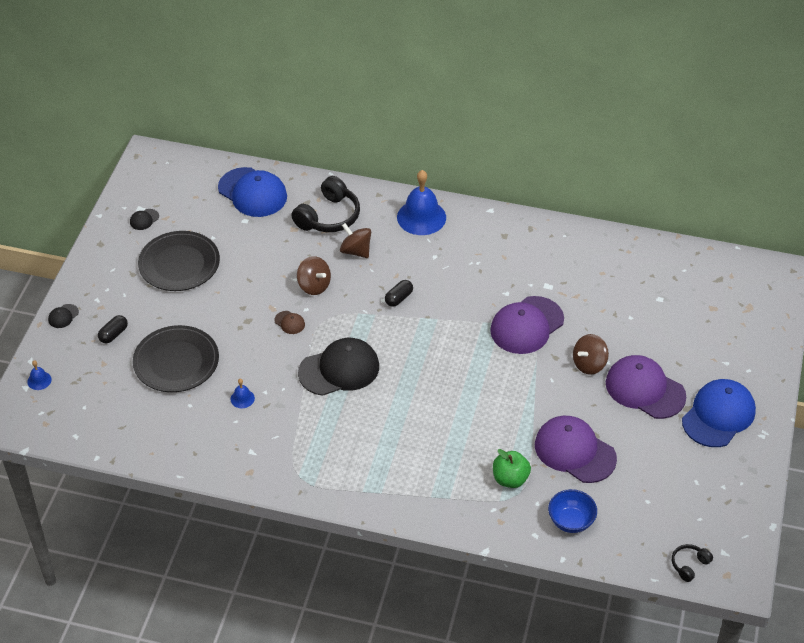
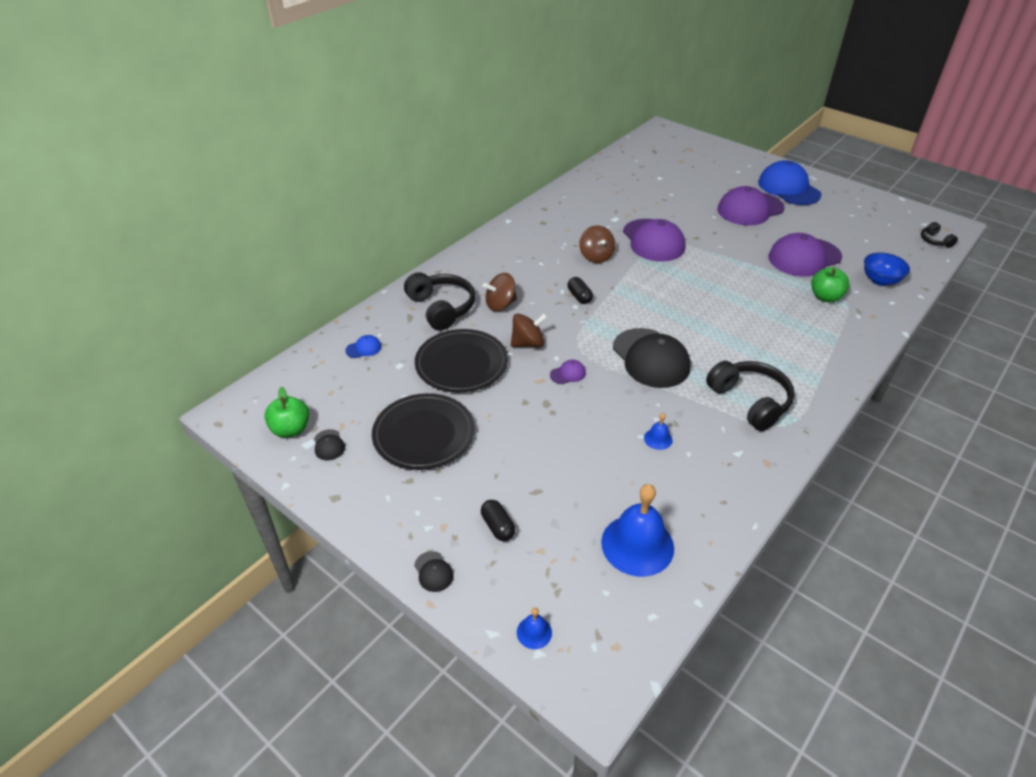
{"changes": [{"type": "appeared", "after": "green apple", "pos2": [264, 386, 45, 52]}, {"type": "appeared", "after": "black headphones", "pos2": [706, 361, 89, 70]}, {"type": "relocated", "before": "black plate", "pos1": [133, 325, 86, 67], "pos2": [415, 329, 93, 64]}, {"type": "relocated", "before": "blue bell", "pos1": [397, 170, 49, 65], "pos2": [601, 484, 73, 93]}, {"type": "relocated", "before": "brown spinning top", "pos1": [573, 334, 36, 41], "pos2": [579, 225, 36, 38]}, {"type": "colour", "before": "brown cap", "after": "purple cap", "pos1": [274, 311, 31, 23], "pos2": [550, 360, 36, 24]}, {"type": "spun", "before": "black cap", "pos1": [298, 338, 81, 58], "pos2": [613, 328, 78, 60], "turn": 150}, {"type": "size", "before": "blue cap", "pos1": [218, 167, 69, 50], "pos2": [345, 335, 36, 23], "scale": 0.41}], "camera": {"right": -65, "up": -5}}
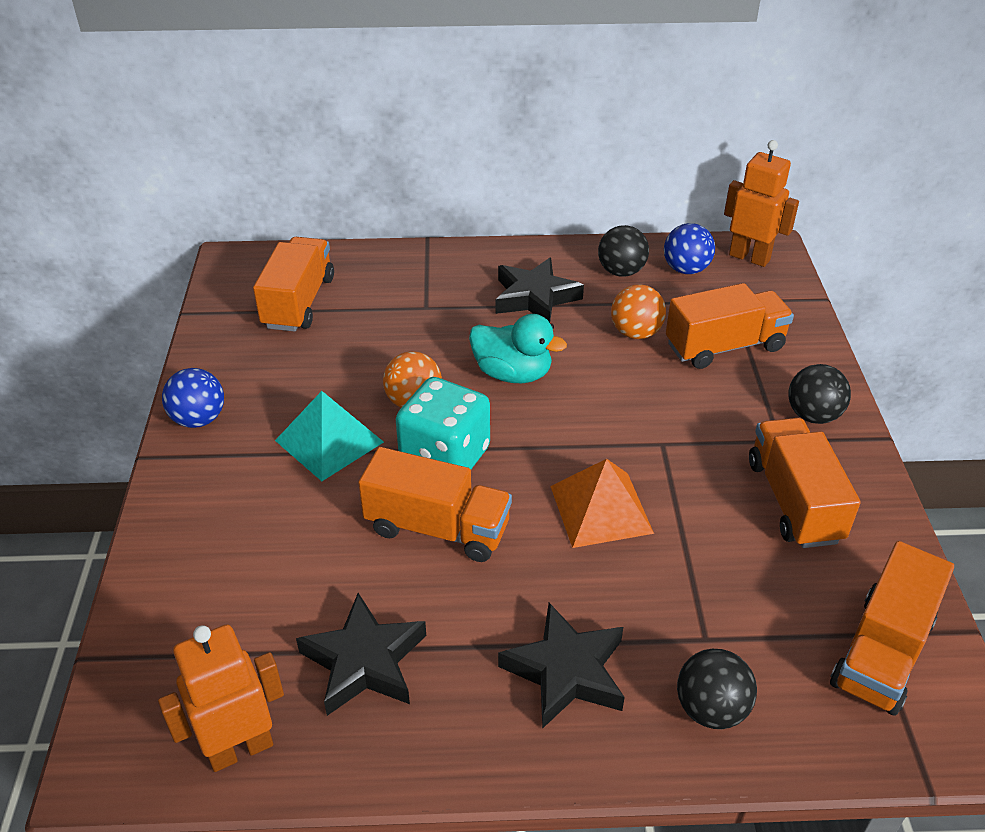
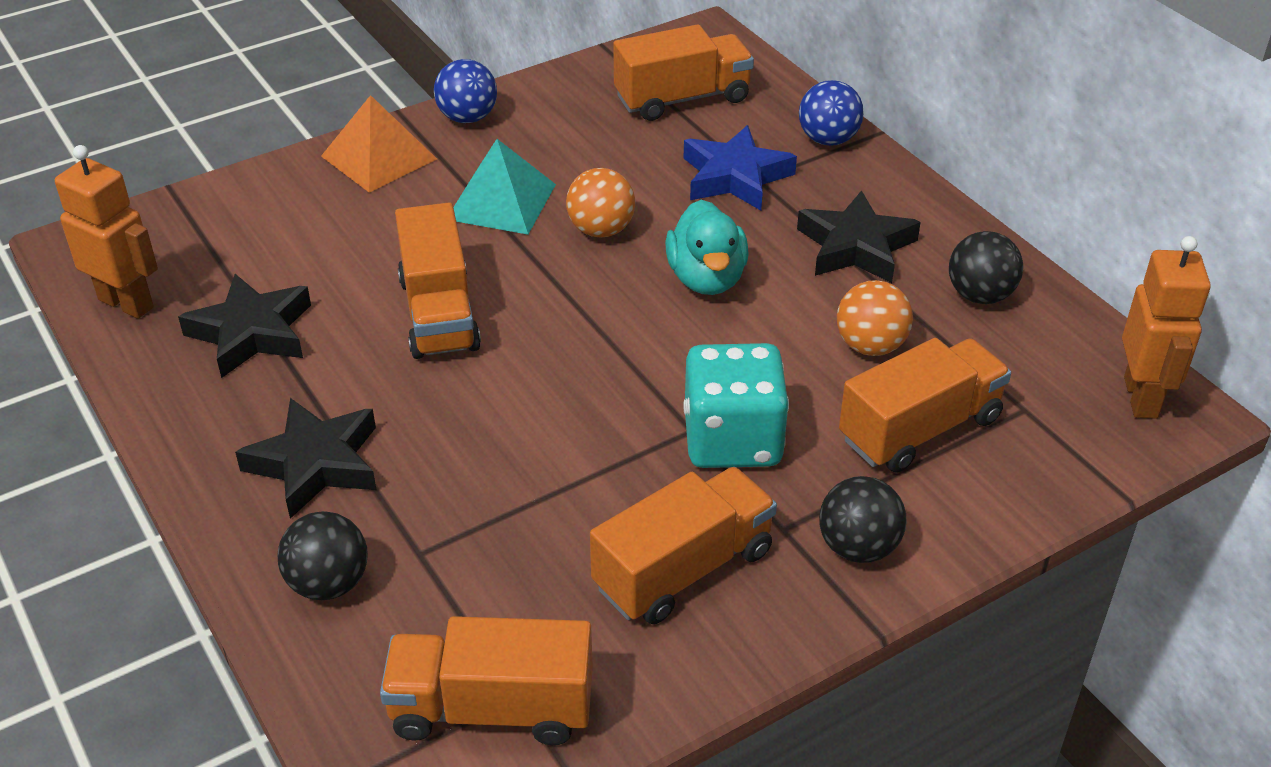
{"changes": [{"type": "appeared", "after": "blue star", "pos2": [683, 125, 114, 86]}, {"type": "relocated", "before": "turquoise dice", "pos1": [396, 377, 94, 92], "pos2": [683, 343, 106, 125]}, {"type": "relocated", "before": "orange pyramid", "pos1": [550, 459, 104, 89], "pos2": [321, 95, 116, 98]}, {"type": "relocated", "before": "blue ball", "pos1": [664, 223, 51, 51], "pos2": [799, 80, 65, 66]}, {"type": "spun", "before": "orange truck", "pos1": [666, 283, 128, 86], "pos2": [839, 338, 172, 135], "turn": -75}], "camera": {"right": 60, "up": 0}}
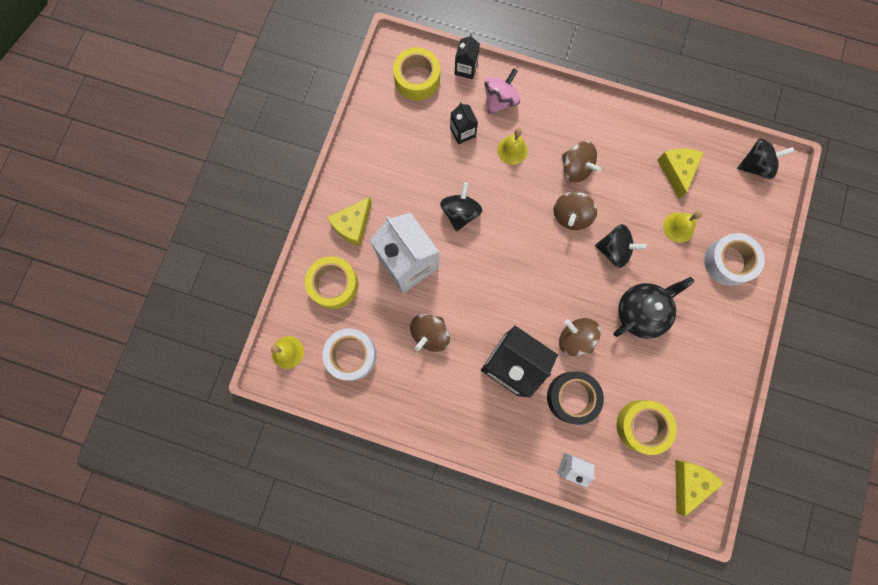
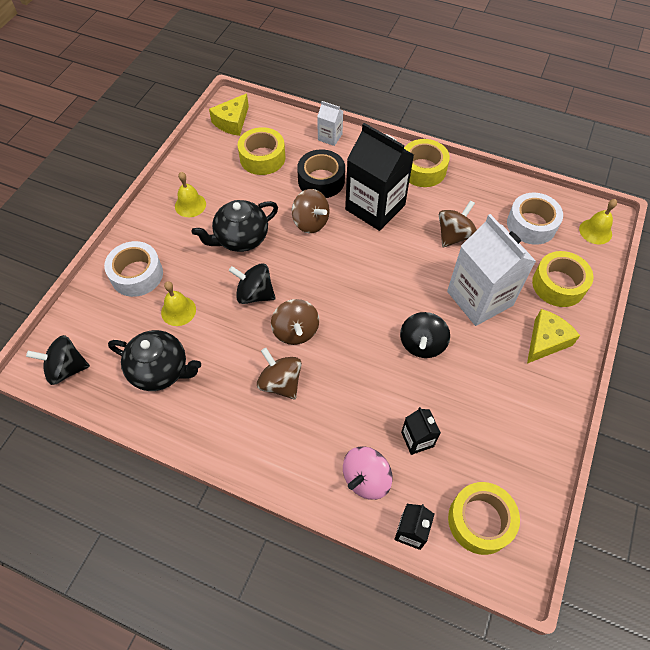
{"changes": [{"type": "appeared", "after": "yellow tape", "pos2": [404, 139, 46, 48]}, {"type": "relocated", "before": "yellow bell", "pos1": [497, 128, 31, 37], "pos2": [175, 172, 31, 45]}, {"type": "exchanged", "before": "yellow cheese", "after": "black teapot", "pos1": [657, 149, 46, 50], "pos2": [108, 330, 93, 61]}, {"type": "spun", "before": "brown spinning top", "pos1": [553, 191, 44, 39], "pos2": [271, 299, 48, 46], "turn": 135}], "camera": {"right": -175, "up": -20}}
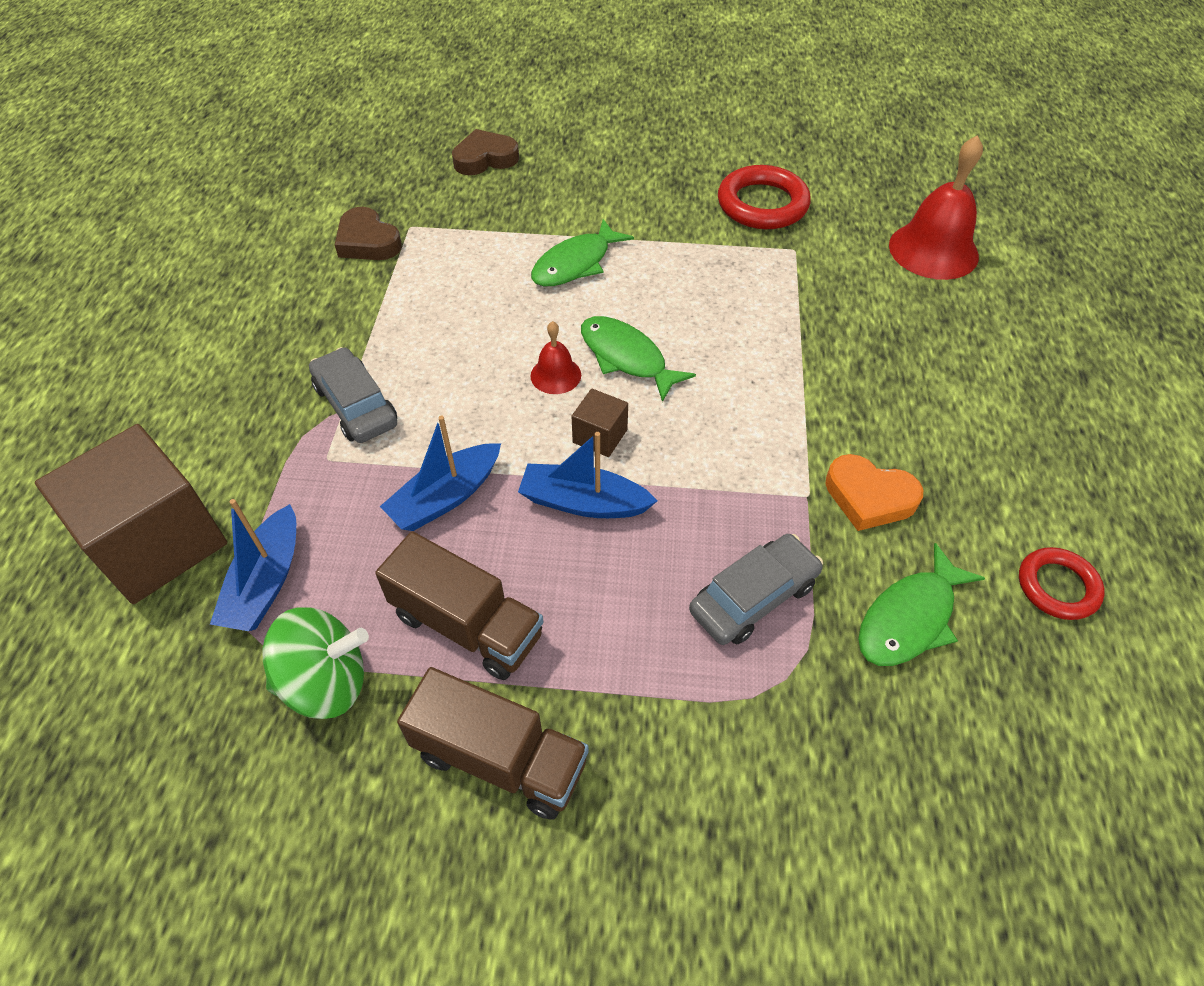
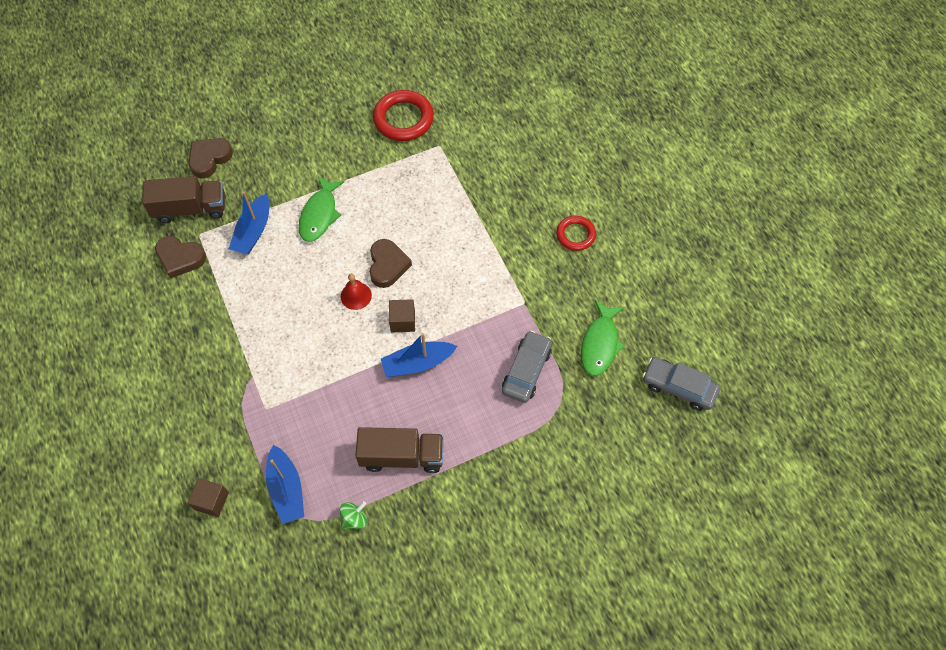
{"changes": [{"type": "missing", "before": "orange heart", "pos1": [825, 454, 98, 77]}, {"type": "missing", "before": "red bell", "pos1": [889, 135, 94, 145]}, {"type": "relocated", "before": "grey car", "pos1": [309, 347, 88, 96], "pos2": [643, 357, 77, 54]}, {"type": "relocated", "before": "blue boat", "pos1": [380, 415, 121, 116], "pos2": [229, 191, 40, 63]}, {"type": "relocated", "before": "brown truck", "pos1": [397, 667, 192, 153], "pos2": [142, 176, 83, 47]}, {"type": "relocated", "before": "red ring", "pos1": [1019, 547, 86, 73], "pos2": [556, 216, 40, 35]}, {"type": "exchanged", "before": "green fish", "after": "brown heart", "pos1": [581, 316, 115, 86], "pos2": [370, 239, 42, 49]}, {"type": "size", "before": "brown cube", "pos1": [35, 424, 192, 180], "pos2": [187, 478, 42, 39], "scale": 0.44}, {"type": "size", "before": "green spinning top", "pos1": [262, 607, 107, 112], "pos2": [340, 501, 27, 28], "scale": 0.53}], "camera": {"right": -30, "up": 10}}
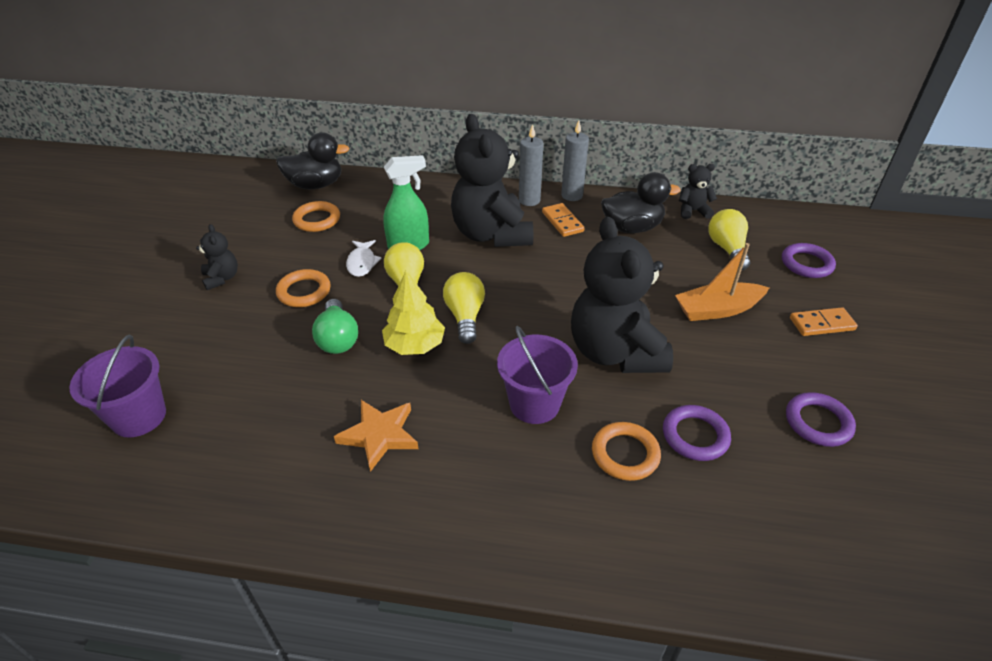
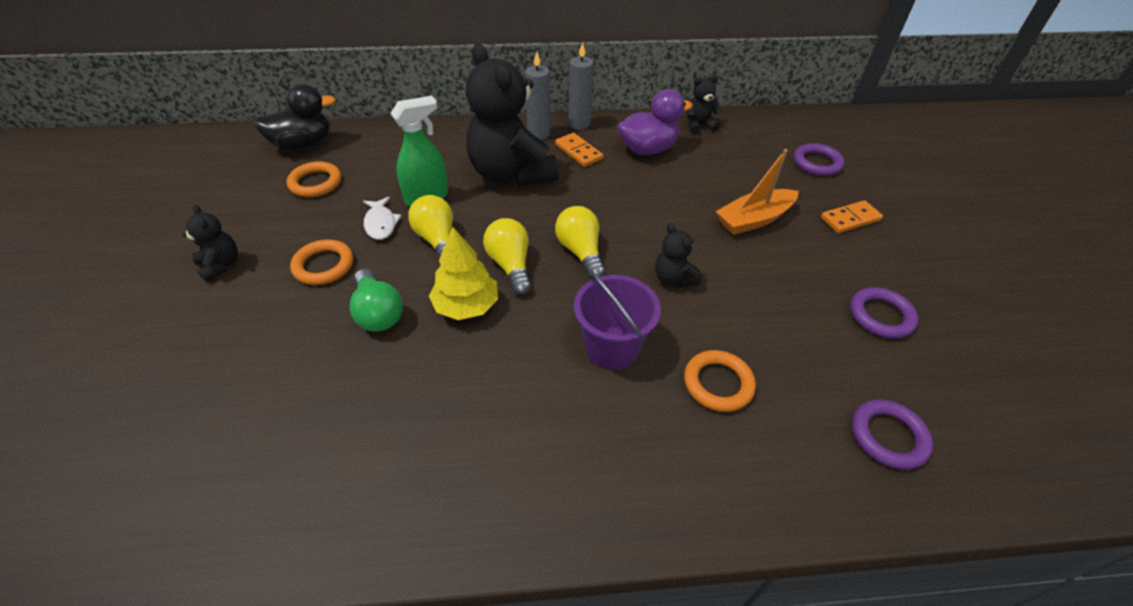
{"changes": [{"type": "missing", "before": "purple bucket", "pos1": [69, 335, 97, 103]}, {"type": "missing", "before": "orange star", "pos1": [334, 400, 85, 72]}, {"type": "relocated", "before": "purple ring", "pos1": [663, 405, 68, 56], "pos2": [852, 400, 81, 70]}, {"type": "relocated", "before": "yellow light bulb", "pos1": [708, 209, 43, 61], "pos2": [555, 206, 50, 74]}, {"type": "colour", "before": "black duck", "after": "purple duck", "pos1": [601, 172, 80, 61], "pos2": [617, 89, 76, 66]}, {"type": "size", "before": "black teddy bear", "pos1": [571, 217, 102, 156], "pos2": [655, 223, 46, 65], "scale": 0.44}], "camera": {"right": -15, "up": 5}}
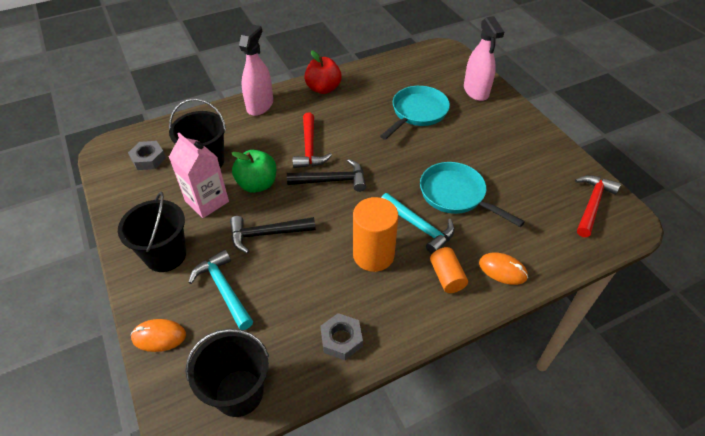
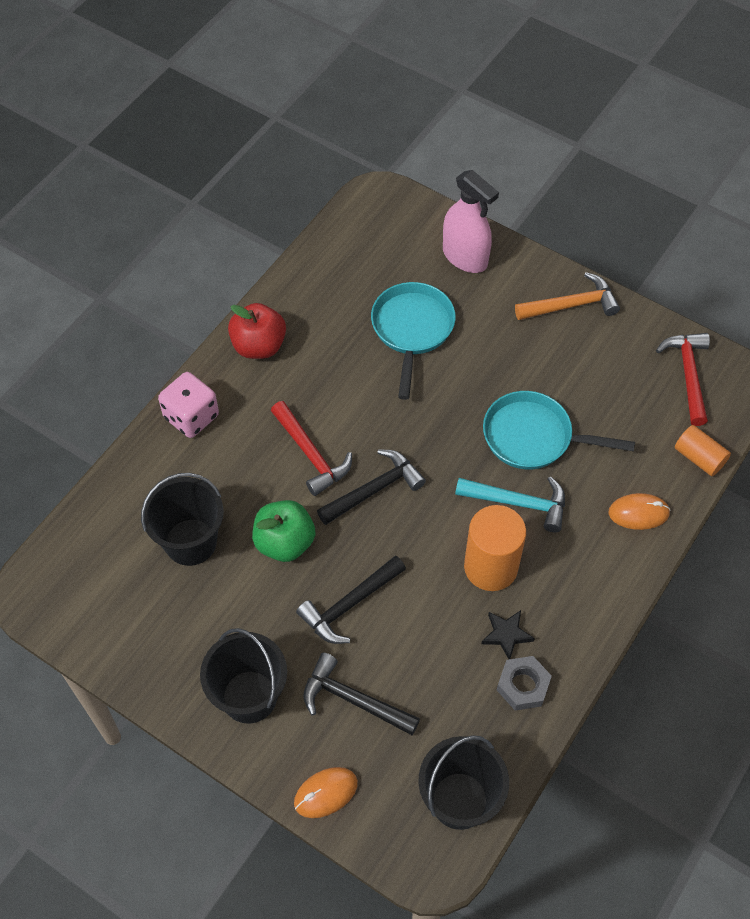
{"changes": [{"type": "missing", "before": "grey nut", "pos1": [128, 141, 38, 29]}, {"type": "missing", "before": "pink carton", "pos1": [169, 133, 60, 85]}, {"type": "appeared", "after": "black star", "pos2": [481, 610, 54, 49]}, {"type": "appeared", "after": "orange hammer", "pos2": [515, 272, 105, 48]}, {"type": "relocated", "before": "orange cylinder", "pos1": [430, 247, 38, 46], "pos2": [675, 425, 56, 51]}, {"type": "exchanged", "before": "pink spray bottle", "after": "pink dice", "pos1": [239, 25, 34, 91], "pos2": [158, 372, 61, 66]}, {"type": "colour", "before": "turquoise hammer", "after": "black hammer", "pos1": [188, 249, 65, 81], "pos2": [303, 652, 117, 83]}], "camera": {"right": -30, "up": 10}}
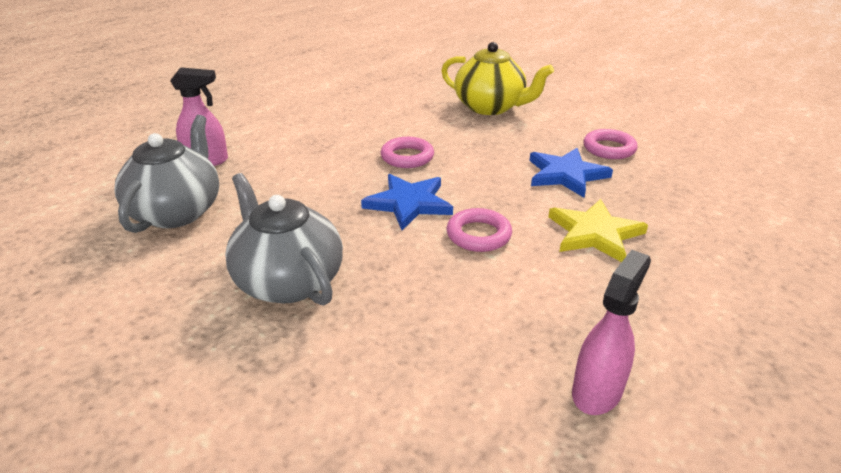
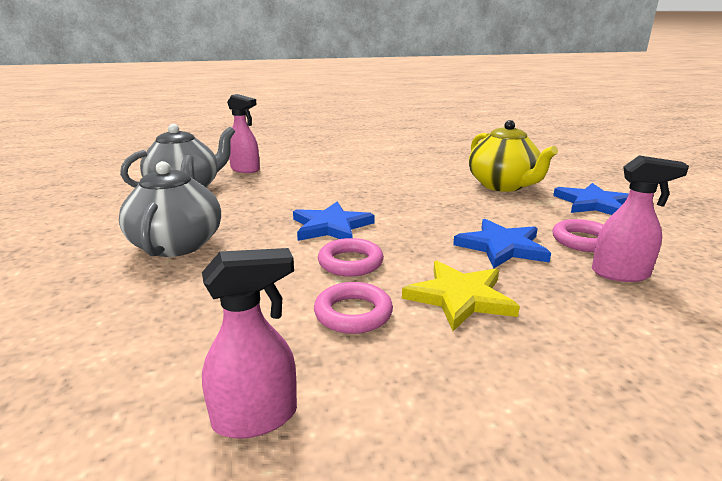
{"changes": [{"type": "appeared", "after": "blue star", "pos2": [553, 183, 76, 32]}, {"type": "appeared", "after": "pink spray bottle", "pos2": [592, 156, 97, 126]}, {"type": "relocated", "before": "pink ring", "pos1": [381, 137, 53, 31], "pos2": [314, 282, 79, 52]}], "camera": {"right": 35, "up": -10}}
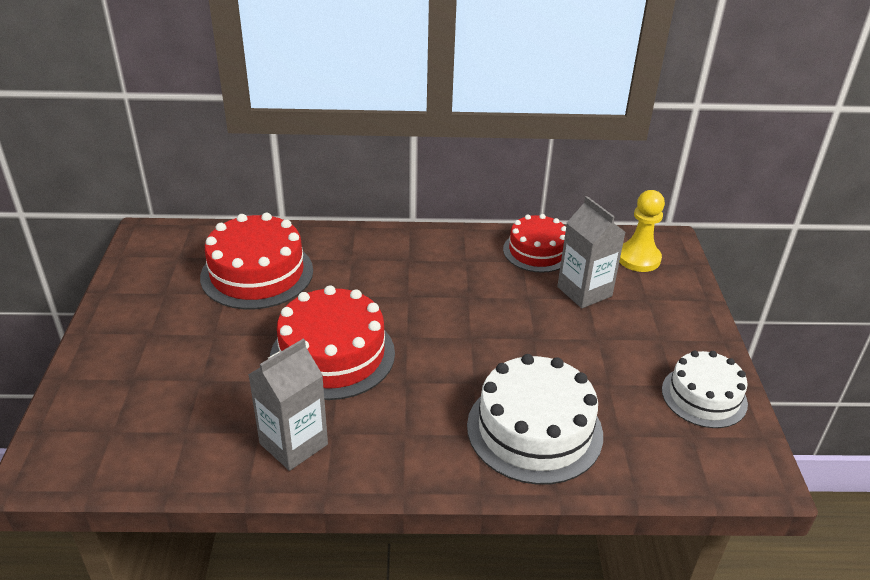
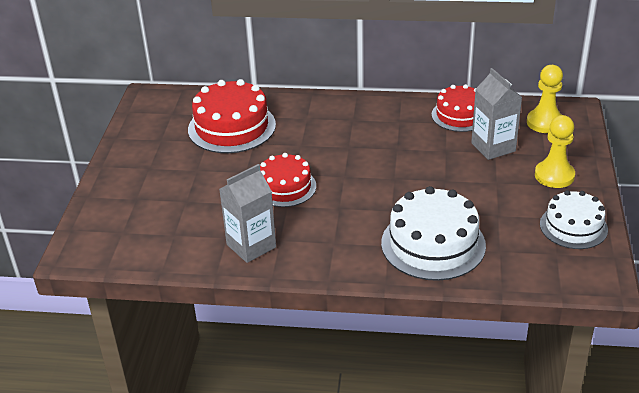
{"changes": [{"type": "appeared", "after": "yellow pawn", "pos2": [535, 115, 40, 73]}, {"type": "size", "before": "red cake", "pos1": [270, 285, 125, 115], "pos2": [260, 153, 56, 54], "scale": 0.65}], "camera": {"right": 10, "up": 0}}
